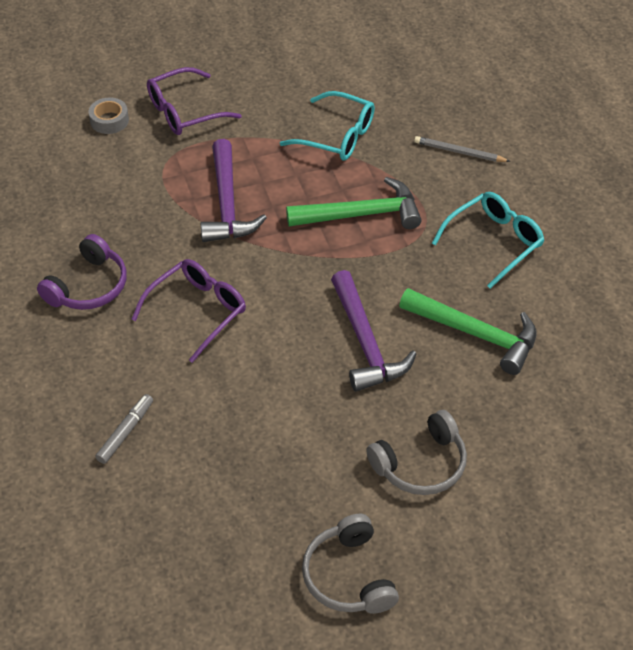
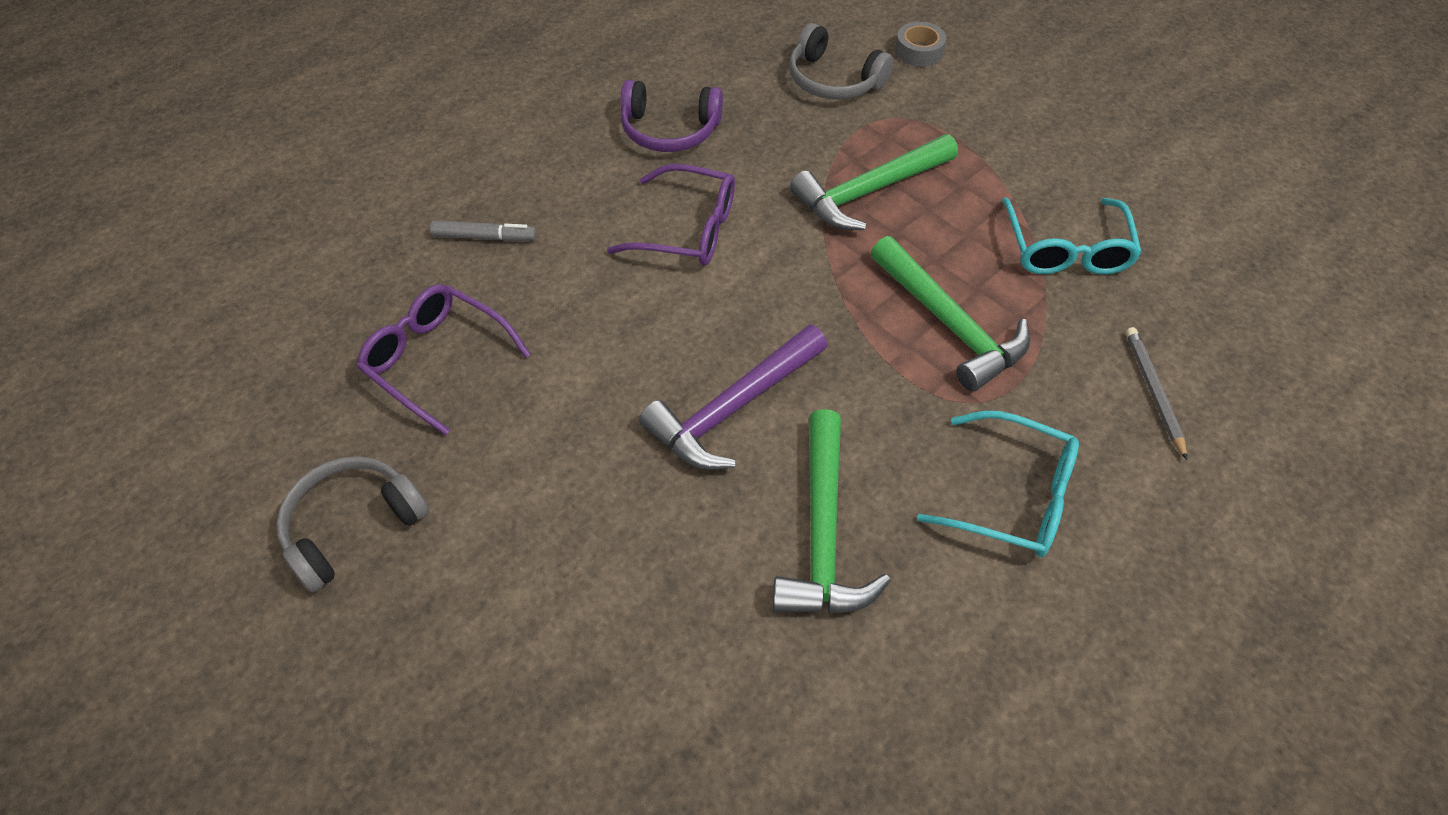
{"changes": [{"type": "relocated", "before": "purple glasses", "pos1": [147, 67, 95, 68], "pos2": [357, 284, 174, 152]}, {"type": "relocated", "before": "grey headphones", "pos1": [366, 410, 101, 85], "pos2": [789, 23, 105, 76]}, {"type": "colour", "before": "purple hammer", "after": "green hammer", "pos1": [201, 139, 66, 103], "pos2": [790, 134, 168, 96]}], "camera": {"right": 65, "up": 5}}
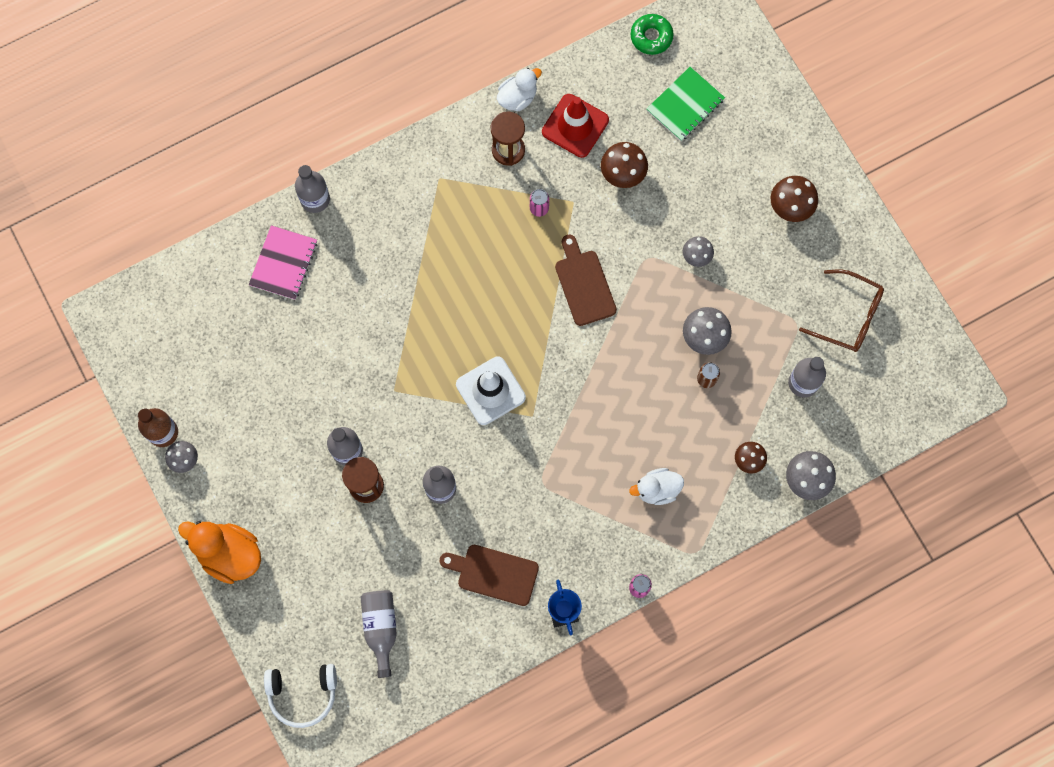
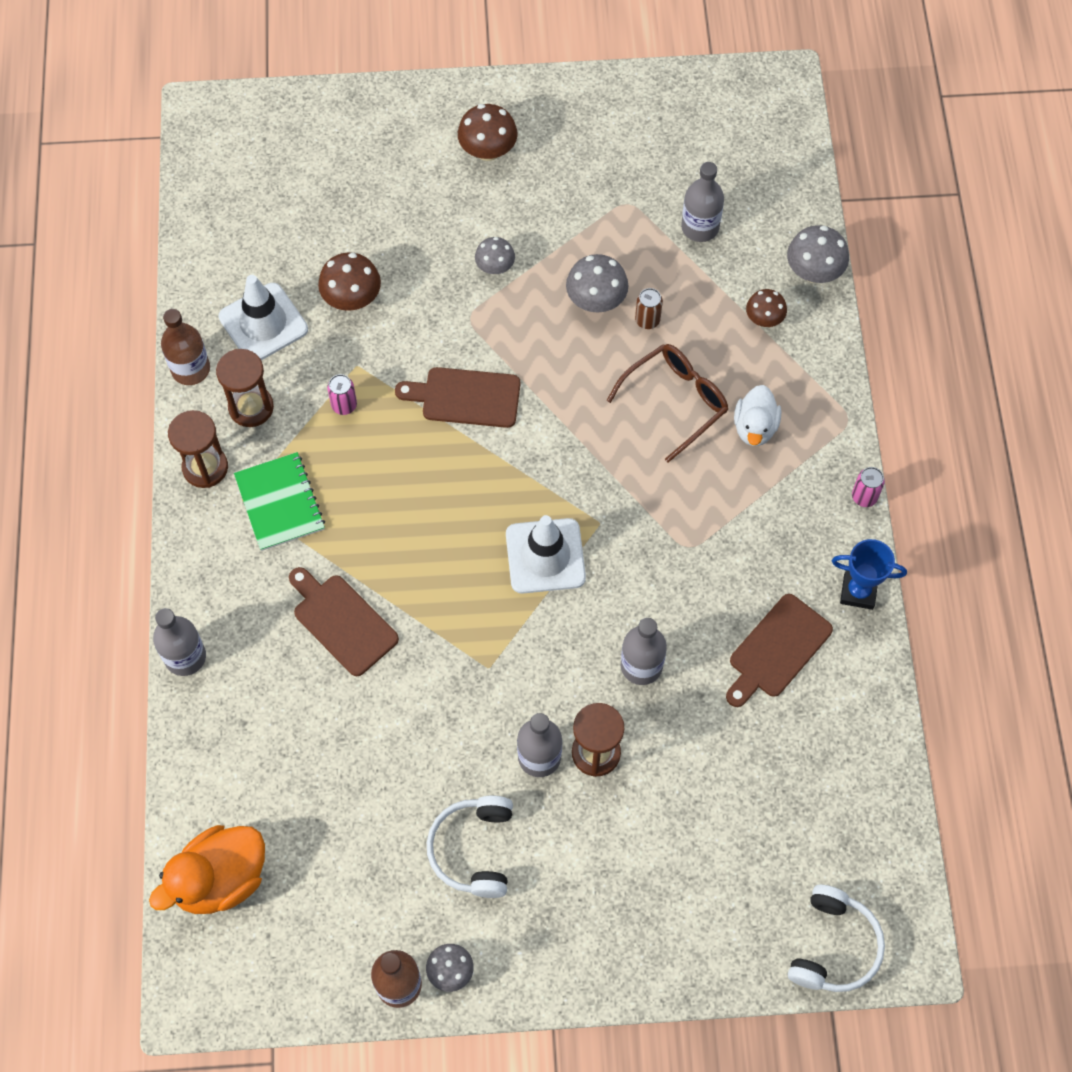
{"changes": [{"type": "missing", "before": "pink notebook", "pos1": [249, 225, 68, 75]}, {"type": "missing", "before": "grey bottle", "pos1": [360, 590, 37, 88]}, {"type": "missing", "before": "green donut", "pos1": [631, 14, 43, 41]}, {"type": "appeared", "after": "brown hourglass", "pos2": [168, 410, 60, 78]}, {"type": "appeared", "after": "brown cutting board", "pos2": [289, 567, 110, 109]}, {"type": "appeared", "after": "white headphones", "pos2": [427, 795, 86, 103]}, {"type": "relocated", "before": "orange duck", "pos1": [178, 521, 83, 63], "pos2": [149, 825, 116, 89]}, {"type": "relocated", "before": "green notebook", "pos1": [647, 67, 78, 74], "pos2": [234, 452, 91, 99]}, {"type": "relocated", "before": "brown glasses", "pos1": [799, 270, 85, 82], "pos2": [607, 344, 122, 119]}, {"type": "exchanged", "before": "white duck", "after": "brown bottle", "pos1": [497, 68, 45, 43], "pos2": [161, 309, 49, 76]}, {"type": "colour", "before": "red traffic cone", "after": "white traffic cone", "pos1": [542, 94, 67, 64], "pos2": [219, 275, 89, 85]}], "camera": {"right": -65, "up": -10}}
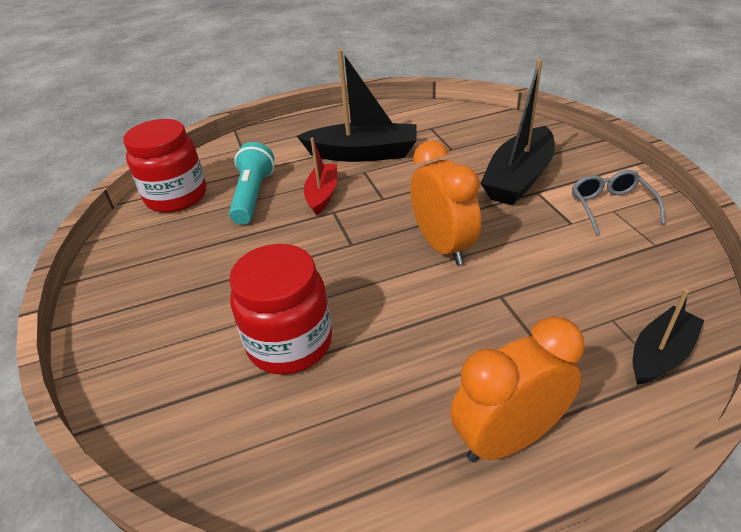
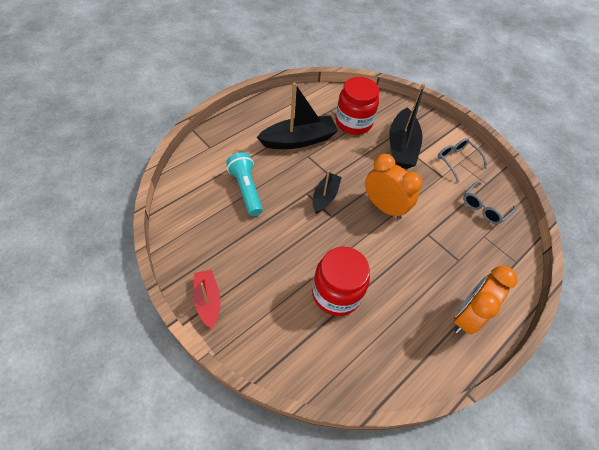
{"changes": [{"type": "appeared", "after": "grey glasses", "pos2": [463, 181, 53, 43]}, {"type": "relocated", "before": "red jar", "pos1": [123, 119, 83, 94], "pos2": [336, 77, 43, 58]}, {"type": "relocated", "before": "red boat", "pos1": [304, 138, 33, 77], "pos2": [193, 270, 28, 59]}, {"type": "relocated", "before": "black boat", "pos1": [633, 289, 71, 96], "pos2": [313, 170, 29, 44]}], "camera": {"right": -30, "up": 15}}
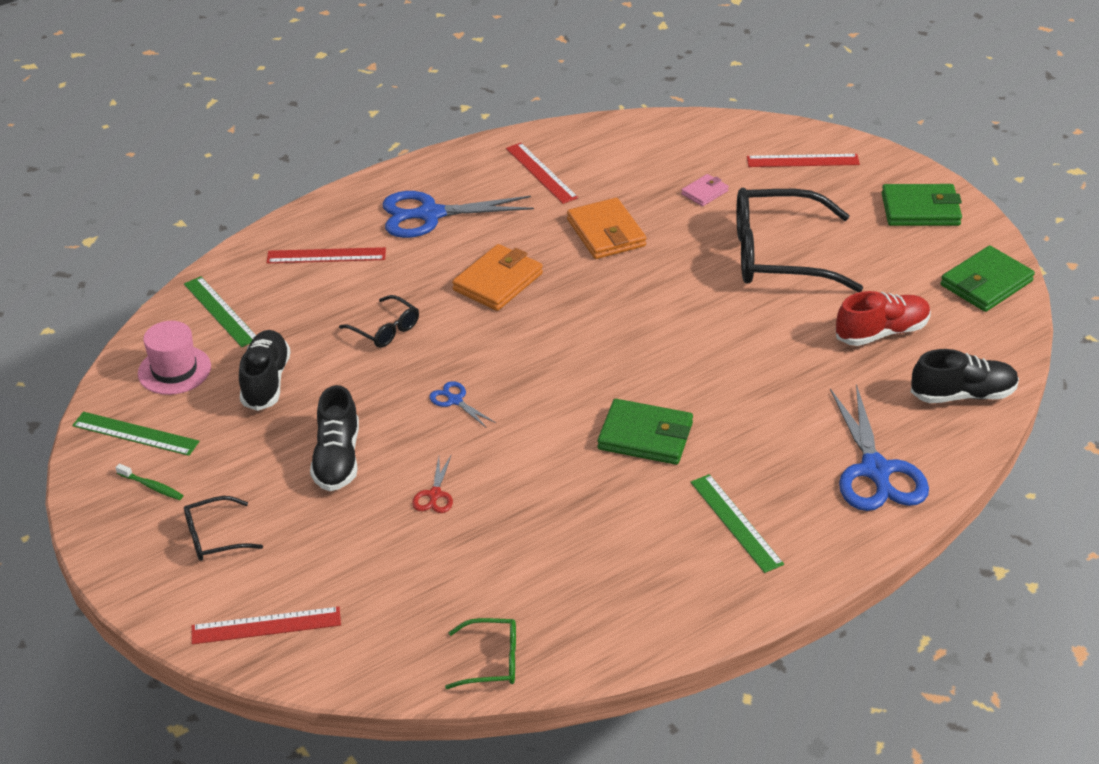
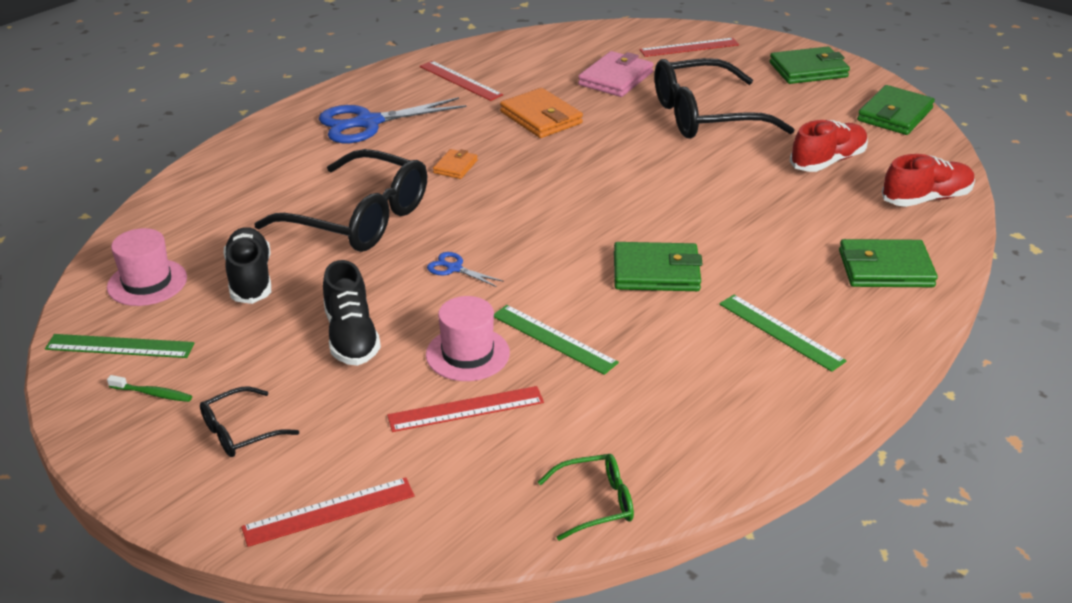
{"changes": [{"type": "relocated", "before": "green ruler", "pos1": [184, 276, 72, 71], "pos2": [494, 305, 125, 70]}, {"type": "relocated", "before": "red ruler", "pos1": [266, 247, 120, 16], "pos2": [387, 386, 157, 46]}, {"type": "exchanged", "before": "red scissors", "after": "pink hat", "pos1": [412, 456, 41, 57], "pos2": [426, 296, 84, 85]}, {"type": "exchanged", "before": "blue scissors", "after": "green wallet", "pos1": [830, 384, 99, 127], "pos2": [839, 239, 99, 48]}, {"type": "colour", "before": "black shoe", "after": "red shoe", "pos1": [911, 349, 108, 54], "pos2": [882, 154, 93, 53]}, {"type": "size", "before": "black glasses", "pos1": [339, 295, 80, 53], "pos2": [254, 149, 173, 103], "scale": 2.16}, {"type": "size", "before": "orange wallet", "pos1": [452, 244, 91, 67], "pos2": [433, 149, 45, 30], "scale": 0.54}, {"type": "size", "before": "pink wallet", "pos1": [681, 174, 48, 32], "pos2": [578, 51, 76, 46], "scale": 1.84}], "camera": {"right": -15, "up": -5}}
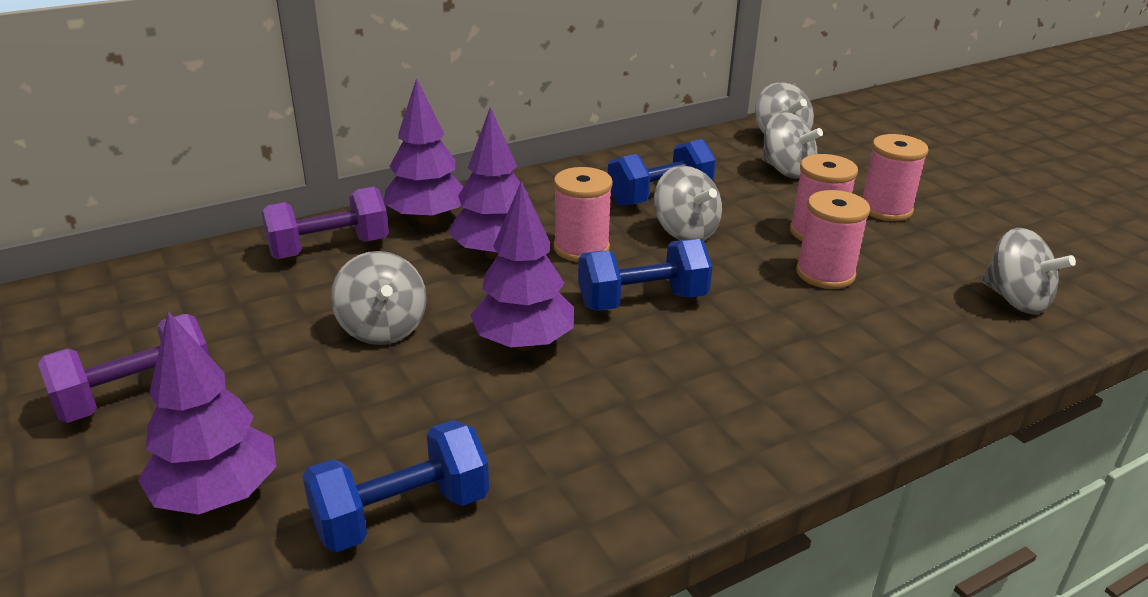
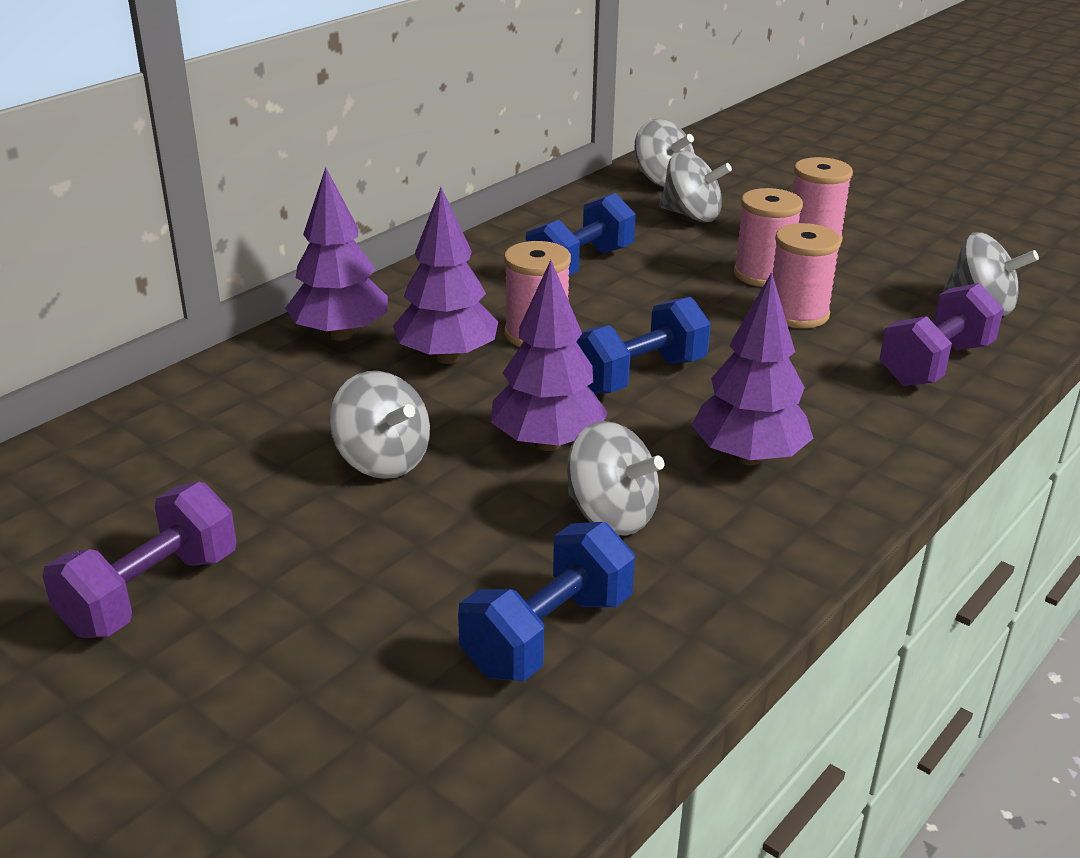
{"changes": [{"type": "relocated", "before": "purple tree", "pos1": [138, 311, 139, 204], "pos2": [692, 272, 122, 193]}, {"type": "relocated", "before": "purple dumbbell", "pos1": [261, 187, 128, 72], "pos2": [879, 283, 125, 103]}, {"type": "relocated", "before": "grey spinning top", "pos1": [654, 166, 68, 75], "pos2": [567, 421, 97, 115]}], "camera": {"right": -20, "up": 0}}
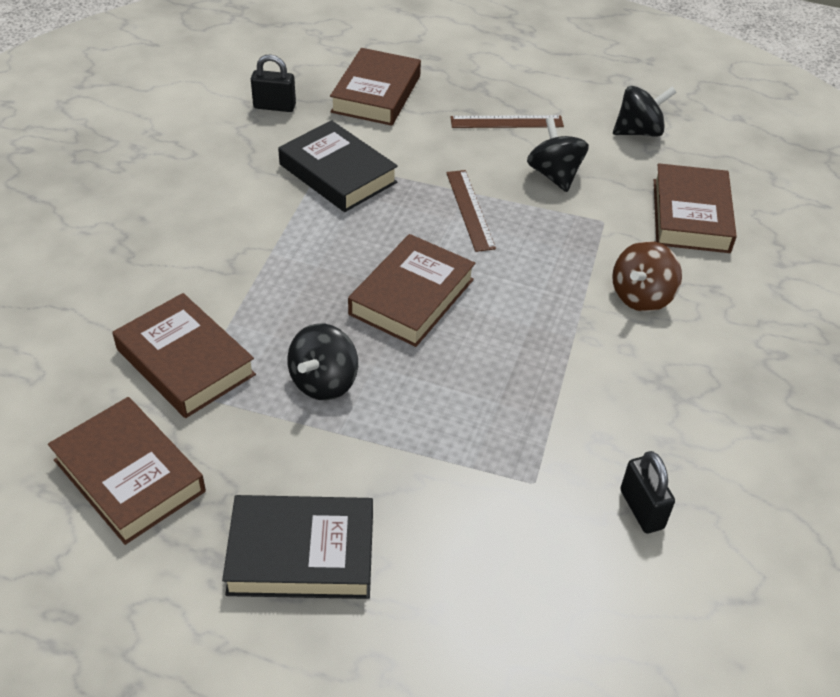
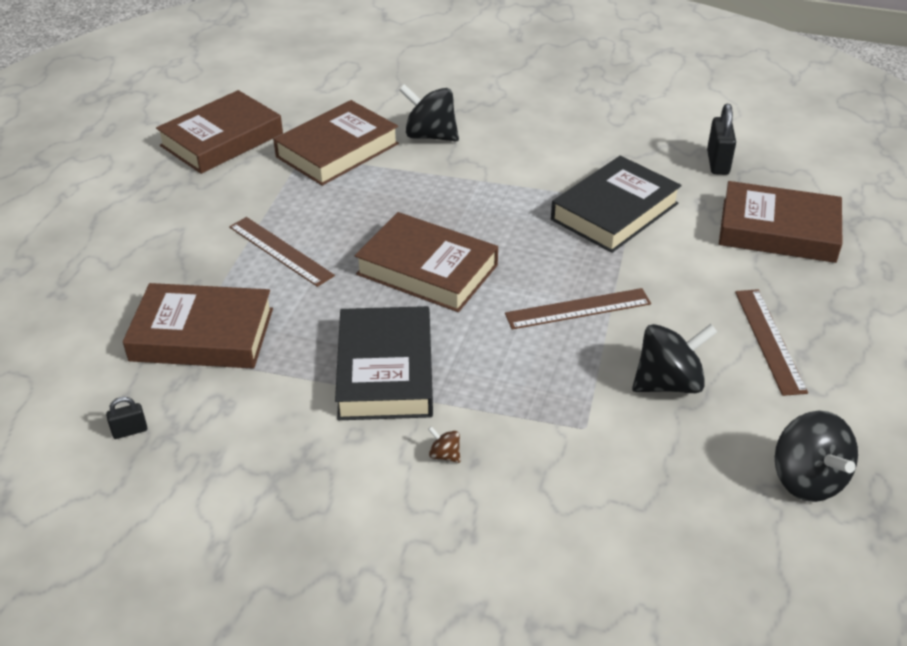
{"changes": [{"type": "appeared", "after": "brown ruler", "pos2": [229, 217, 106, 70]}, {"type": "relocated", "before": "black book", "pos1": [222, 495, 151, 104], "pos2": [335, 306, 98, 114]}, {"type": "relocated", "before": "black spinning top", "pos1": [287, 323, 71, 77], "pos2": [399, 84, 60, 57]}, {"type": "relocated", "before": "brown book", "pos1": [654, 163, 83, 90], "pos2": [123, 283, 150, 85]}, {"type": "size", "before": "brown spinning top", "pos1": [612, 241, 70, 71], "pos2": [428, 426, 32, 37], "scale": 0.43}, {"type": "size", "before": "black padlock", "pos1": [620, 451, 55, 82], "pos2": [106, 397, 41, 42], "scale": 0.56}], "camera": {"right": 90, "up": -5}}
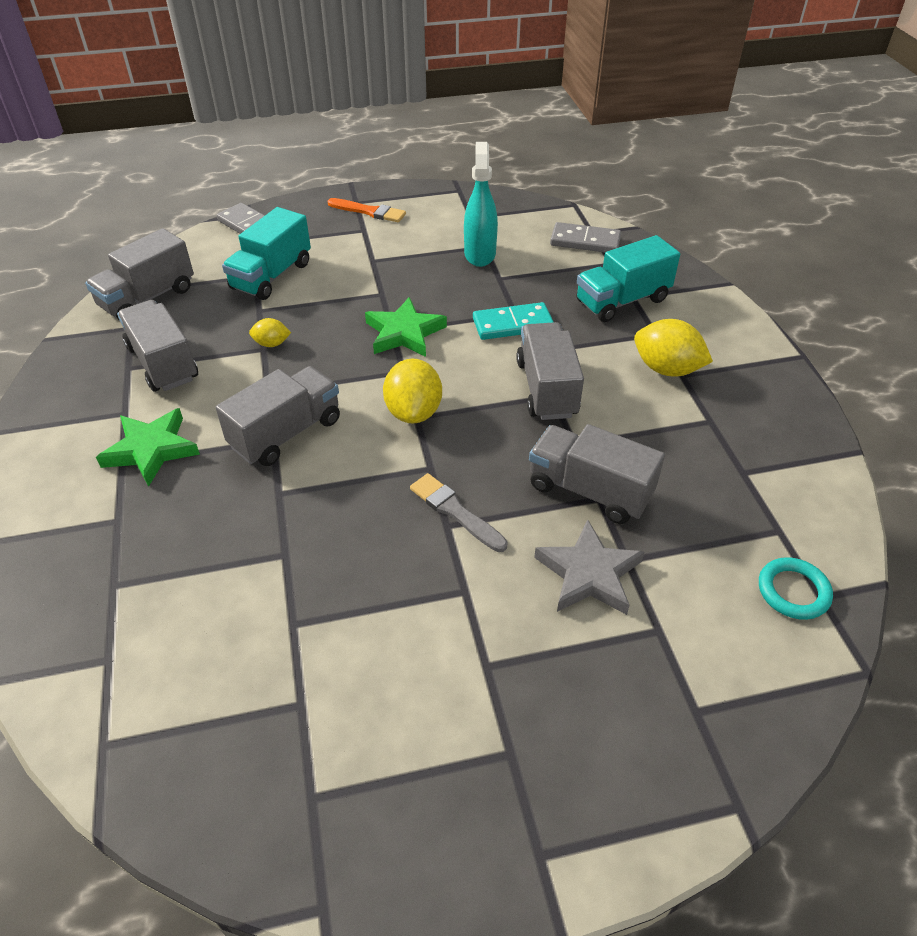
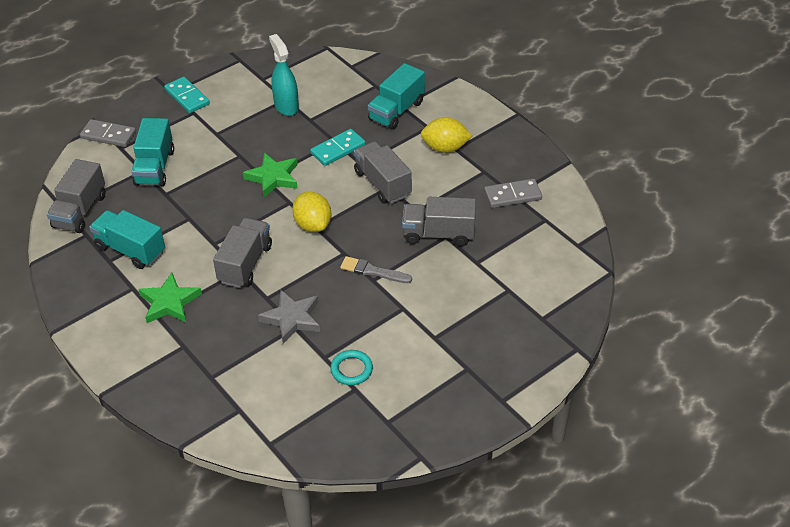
{"changes": [{"type": "missing", "before": "yellow lemon", "pos1": [249, 318, 42, 29]}, {"type": "relocated", "before": "grey star", "pos1": [534, 519, 110, 96], "pos2": [258, 290, 62, 54]}, {"type": "relocated", "before": "grey domino", "pos1": [550, 222, 71, 31], "pos2": [484, 179, 58, 29]}, {"type": "relocated", "before": "turquoise ring", "pos1": [759, 557, 74, 63], "pos2": [330, 350, 43, 35]}, {"type": "exchanged", "before": "orange brush", "after": "turquoise domino", "pos1": [328, 198, 78, 24], "pos2": [164, 77, 46, 36]}, {"type": "colour", "before": "grey truck", "after": "turquoise truck", "pos1": [117, 300, 81, 92], "pos2": [89, 210, 76, 59]}], "camera": {"right": -25, "up": 0}}
